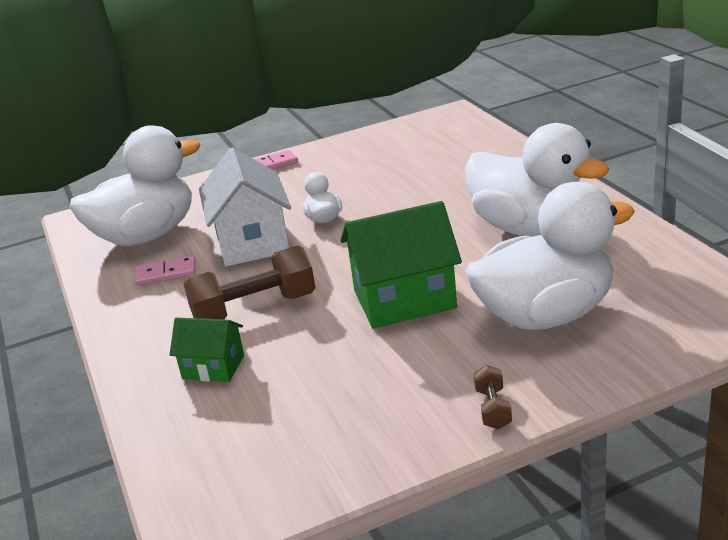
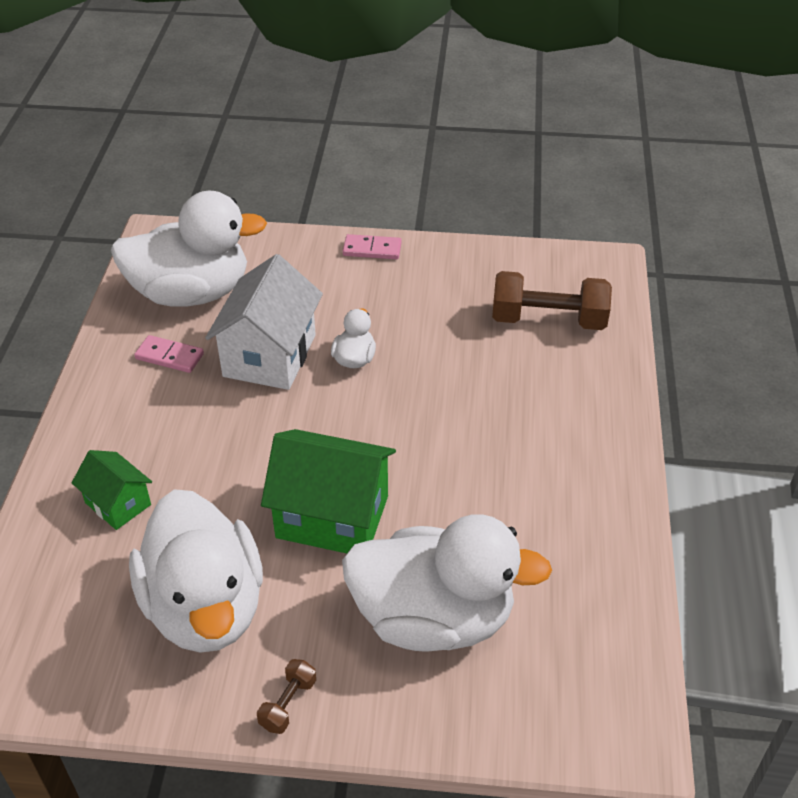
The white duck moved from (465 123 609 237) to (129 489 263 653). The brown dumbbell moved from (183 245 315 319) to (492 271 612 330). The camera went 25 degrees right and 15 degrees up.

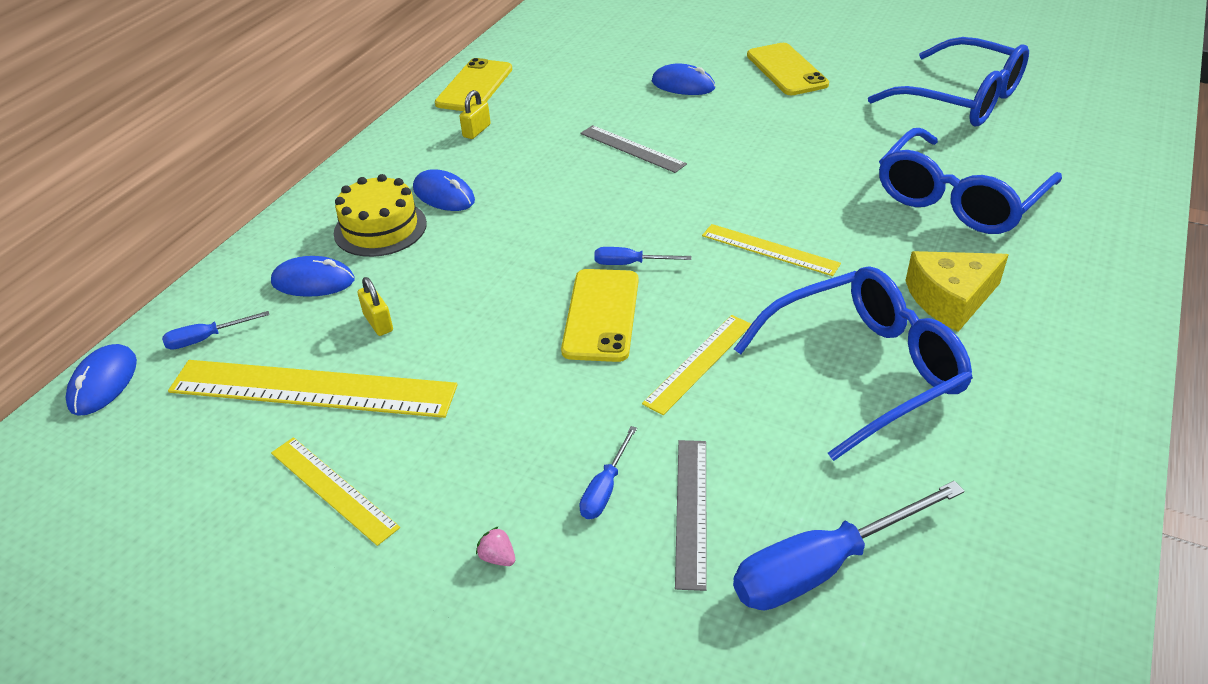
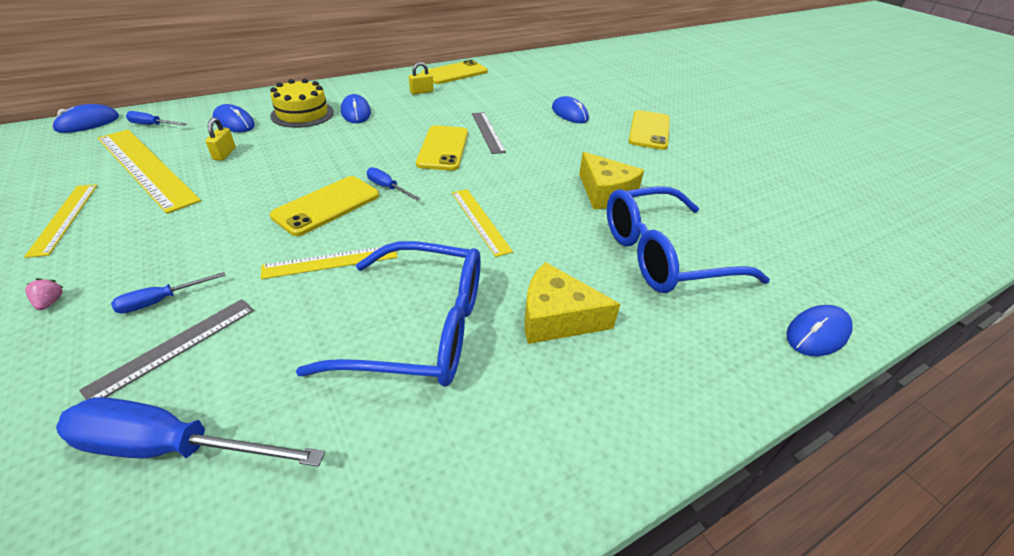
The yellow phone at (416 125 468 171) appeared. The yellow cheese at (579 152 644 209) appeared. The blue mouse at (786 305 853 357) appeared. The blue glasses at (868 37 1029 126) disappeared. The camera went 30 degrees right and 0 degrees up.

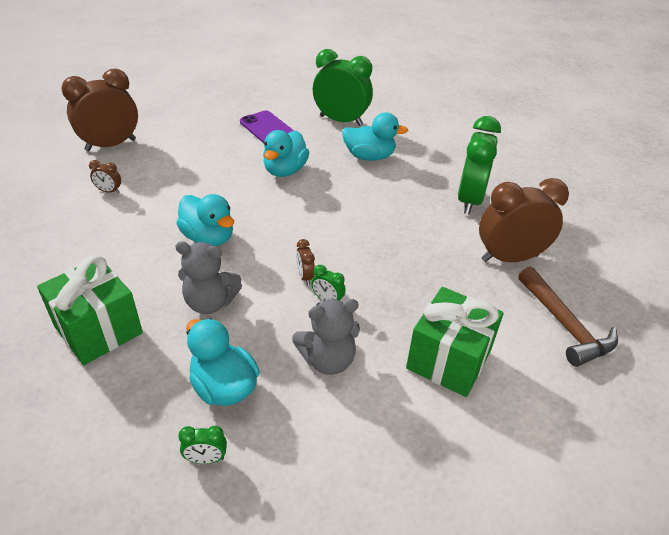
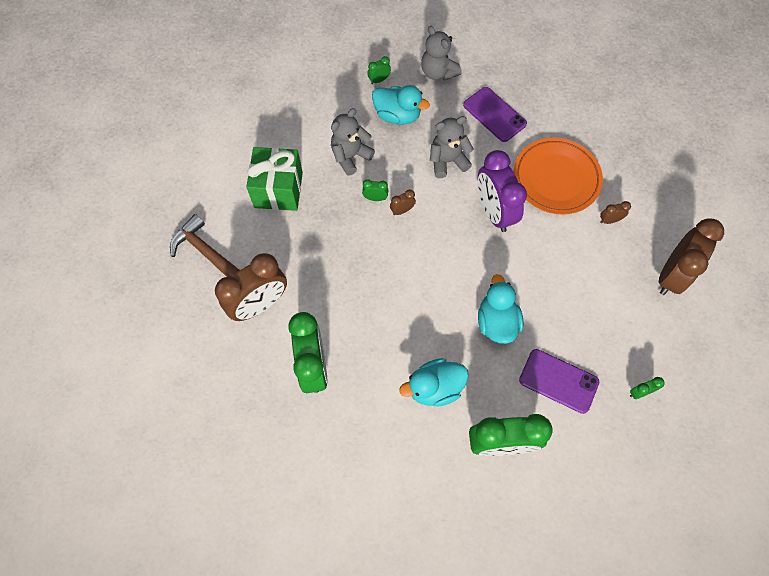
The brown clock at (296 239 315 285) turned 75 degrees counterclockwise. The grey teddy bear at (421 26 461 81) appeared. The green gift at (37 255 143 365) was replaced by the purple phone at (463 87 527 142). The turquoise duck at (176 194 234 246) was replaced by the purple clock at (478 150 527 232). The orange plate at (514 137 603 215) appeared. The green clock at (630 377 665 399) appeared. The camera went 155 degrees right and 25 degrees up.

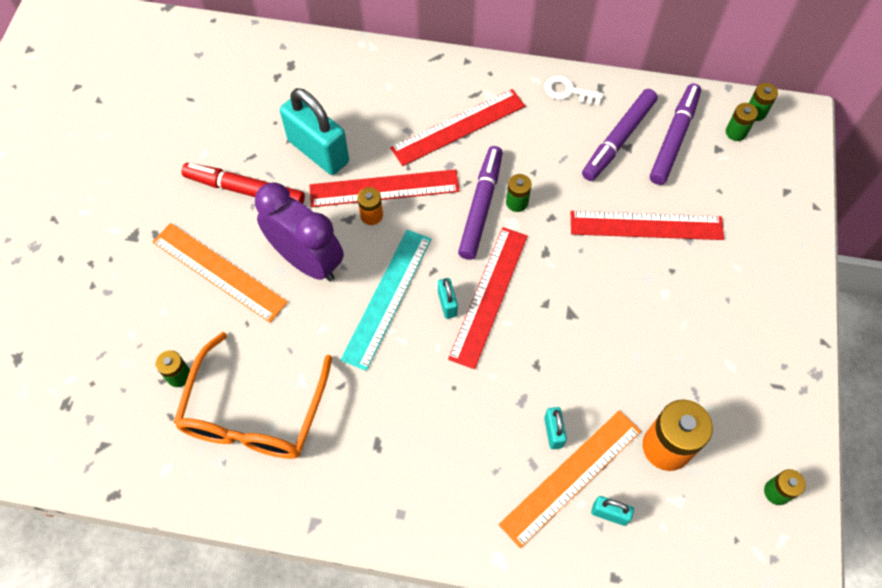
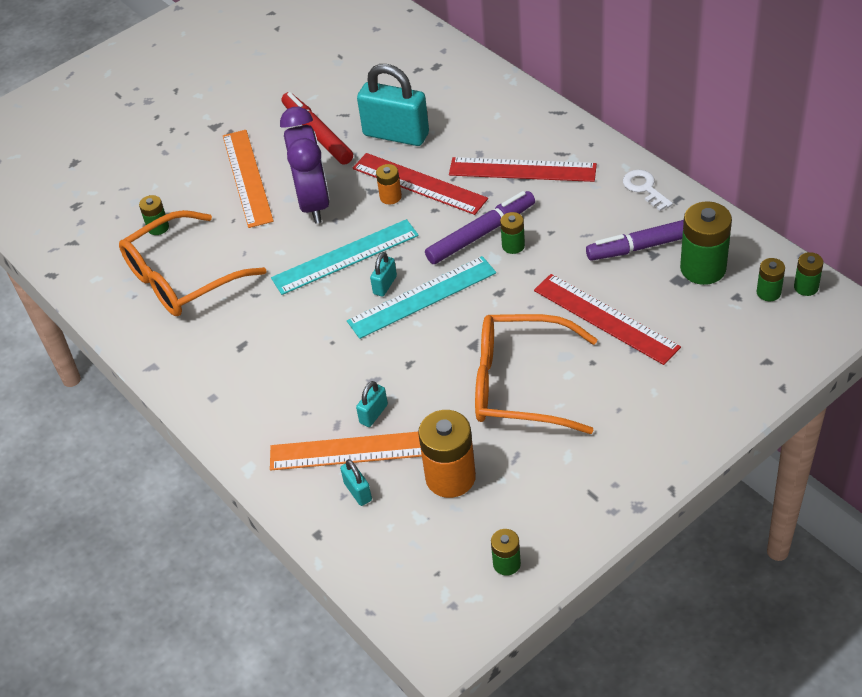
The red ruler at (448 227 528 369) became the turquoise ruler at (347 256 496 339). The turquoise padlock at (280 88 349 175) turned 60 degrees counterclockwise. The orange glasses at (475 314 597 434) appeared. The purple marker at (650 83 701 185) was replaced by the green battery at (680 201 732 285). The camera went 45 degrees right and 15 degrees down.

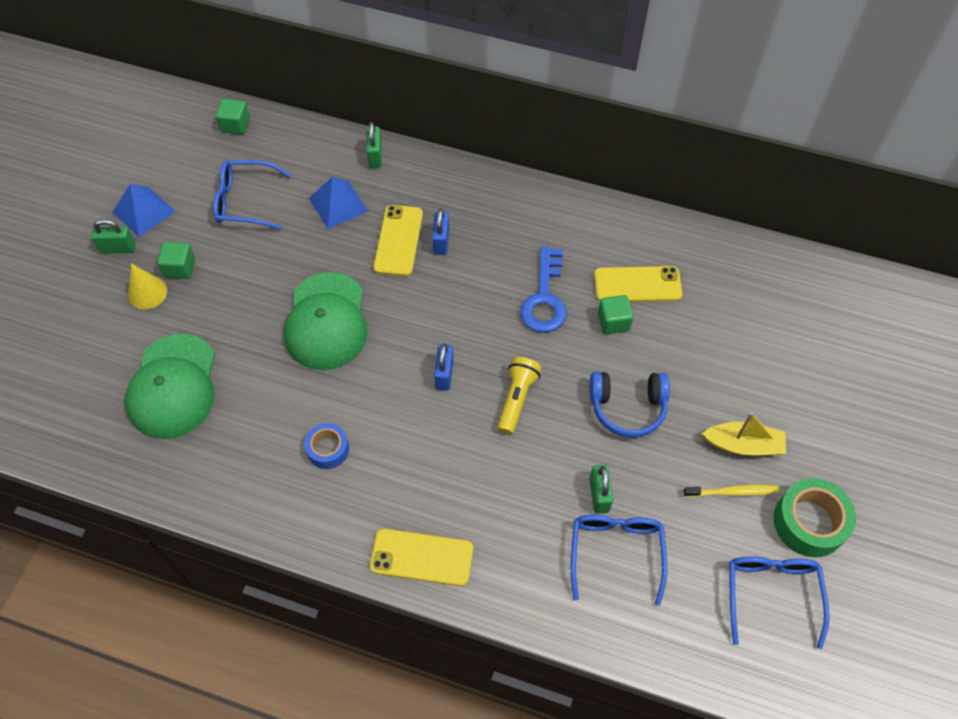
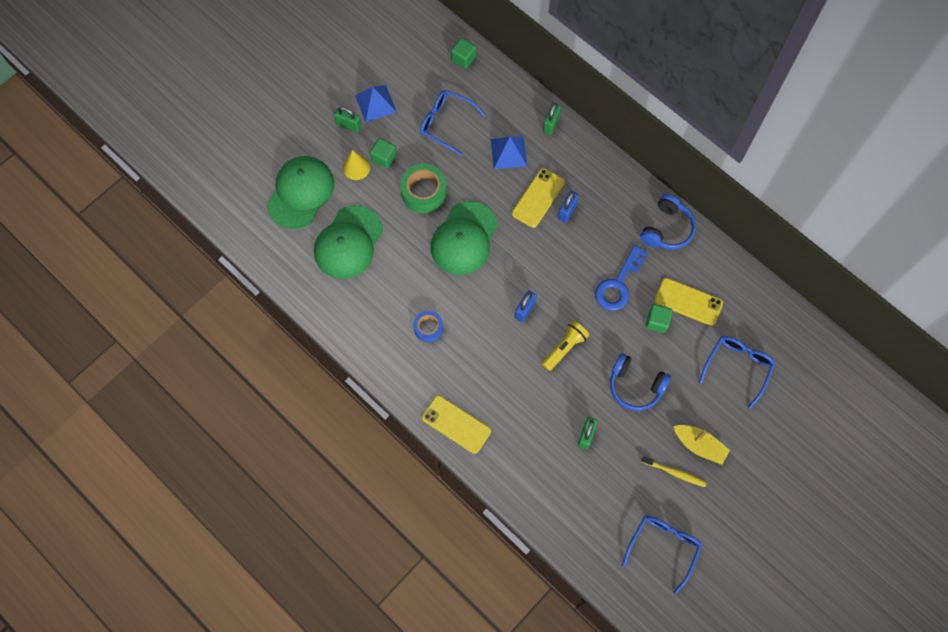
The green cap at (267 156 334 229) appeared. The green tape moved from (774 478 856 557) to (400 164 447 214). The blue headphones at (640 194 696 250) appeared. The blue glasses moved from (571 515 667 606) to (699 336 775 409). The camera went 25 degrees right and 10 degrees up.

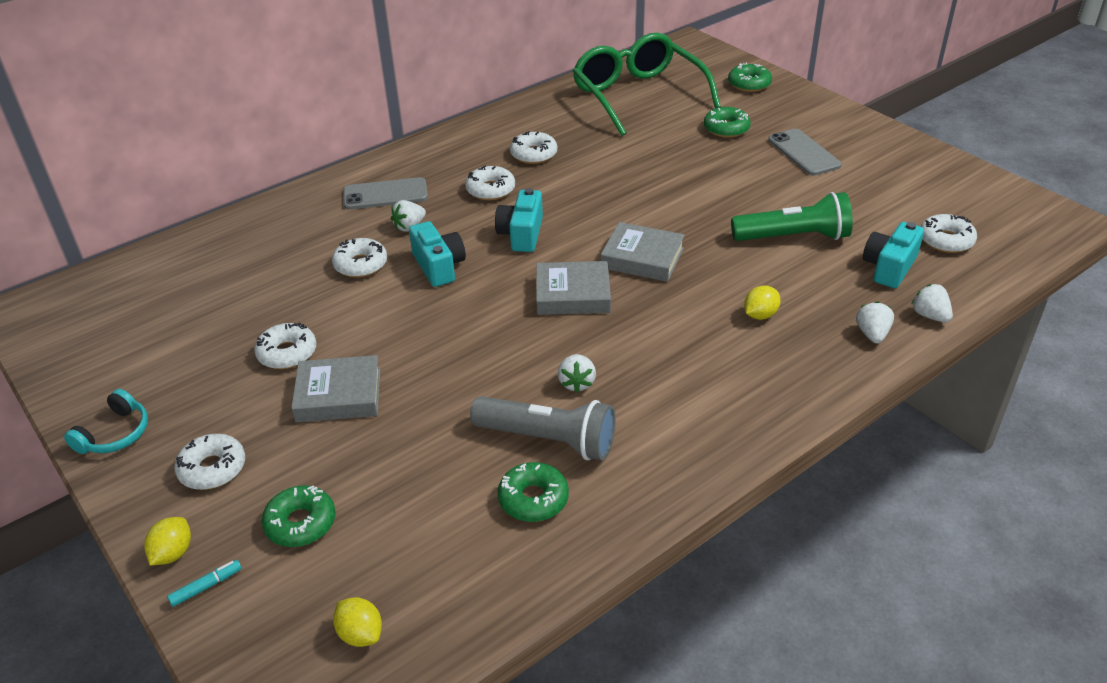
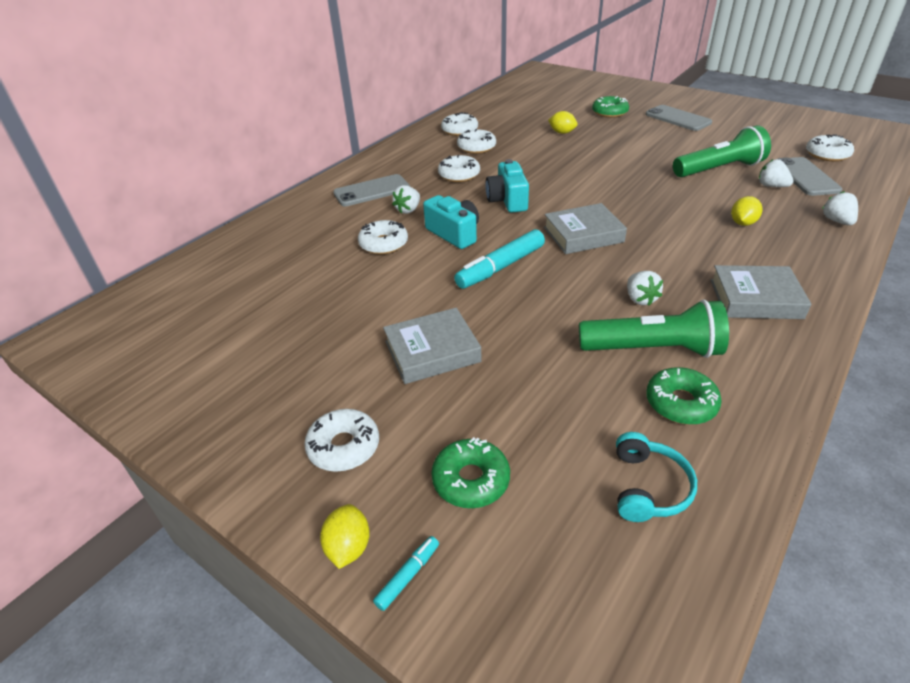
The white donut moved from (254 322 316 369) to (441 112 478 136). The turquoise marker at (454 229 545 289) appeared. The yellow lemon moved from (333 597 382 647) to (548 111 577 134). The grey flashlight at (470 396 616 461) became the green flashlight at (579 299 729 358). The turquoise headphones moved from (64 389 148 454) to (616 432 697 522). The grey book moved from (601 222 685 282) to (710 265 811 319). The white strawberry moved from (911 284 953 322) to (759 159 794 187). The turquoise camera at (863 222 924 288) was replaced by the grey phone at (778 157 842 196). The green glasses at (573 33 721 136) disappeared. The green donut at (728 62 772 92) disappeared. The camera went 15 degrees left and 0 degrees up.

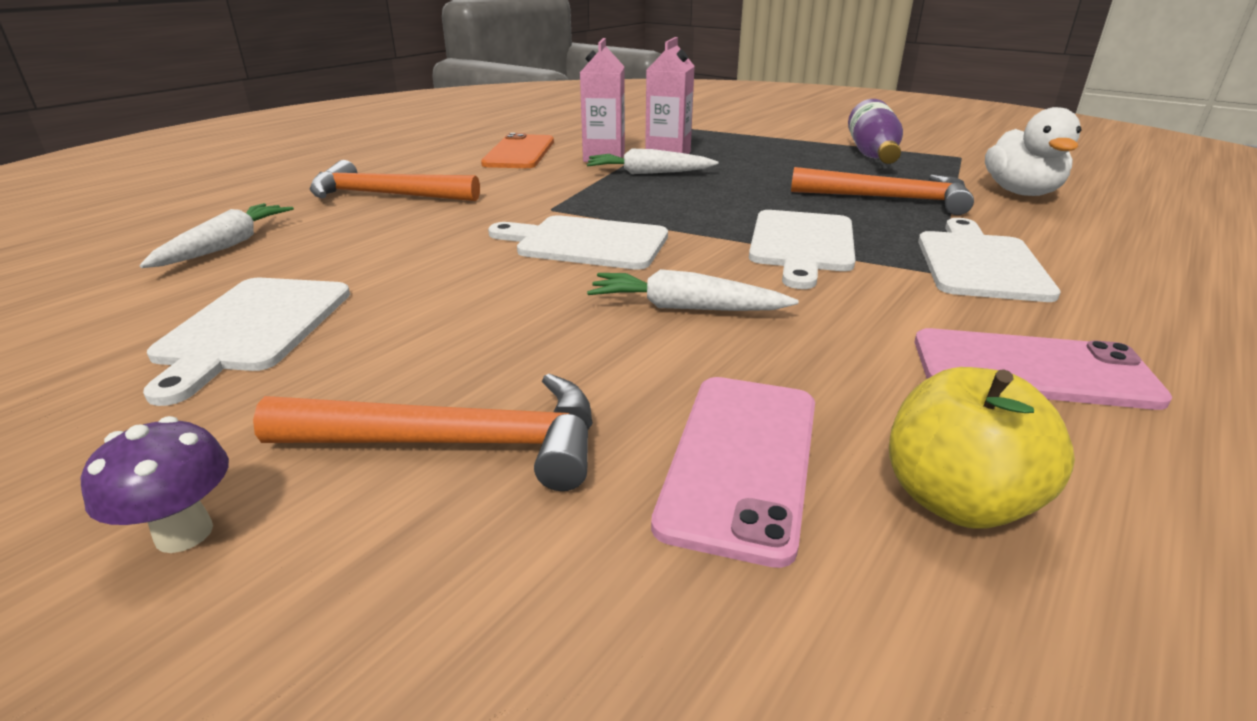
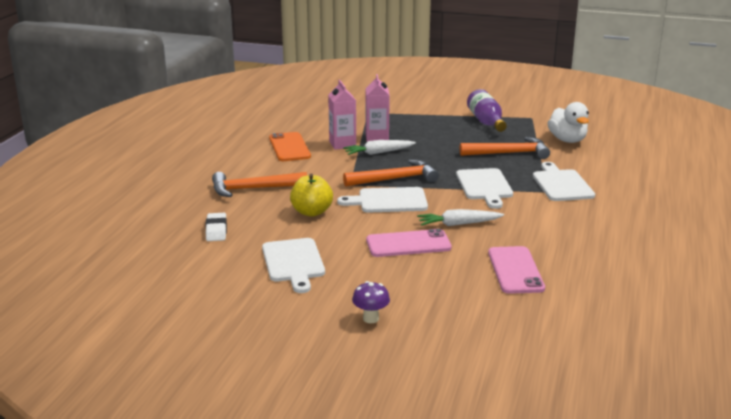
The white carrot at (139 203 294 268) was replaced by the white eraser at (206 213 227 241). The yellow apple moved from (889 367 1075 529) to (290 174 333 217). The orange hammer moved from (253 374 593 491) to (343 160 439 187). The pink phone moved from (915 328 1172 410) to (366 229 452 257). The camera went 20 degrees left and 5 degrees down.

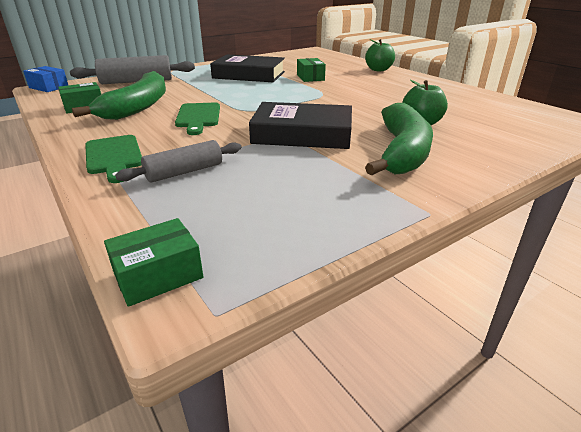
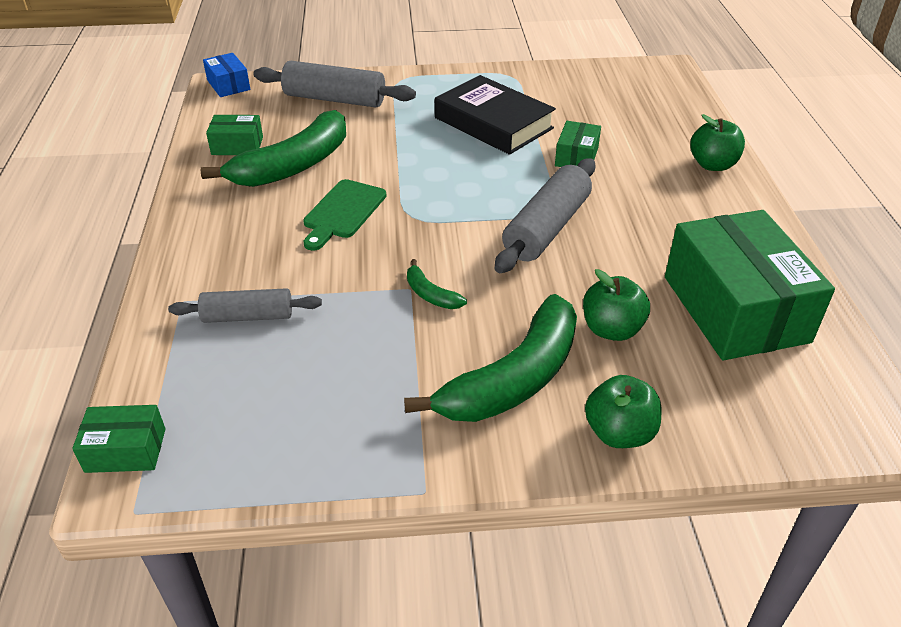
The black book at (249 102 352 149) was replaced by the green banana at (407 259 467 309). The grey rolling pin at (495 158 595 273) appeared. The green apple at (585 375 661 448) appeared. The green box at (665 210 835 360) appeared. The green cutting board at (85 135 142 183) disappeared. The camera went 30 degrees right and 10 degrees up.

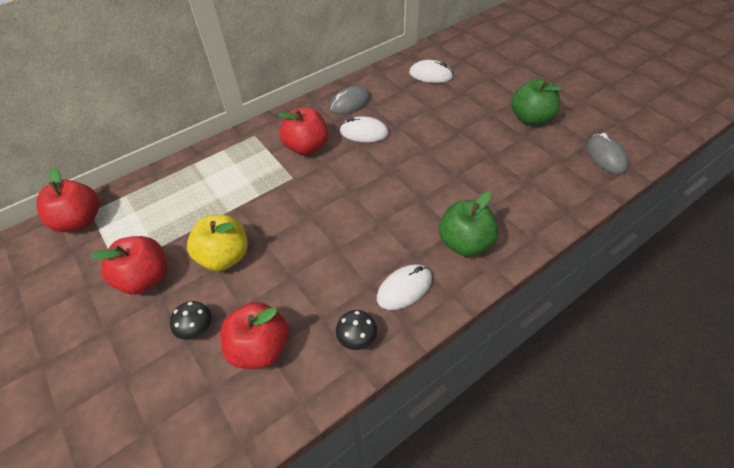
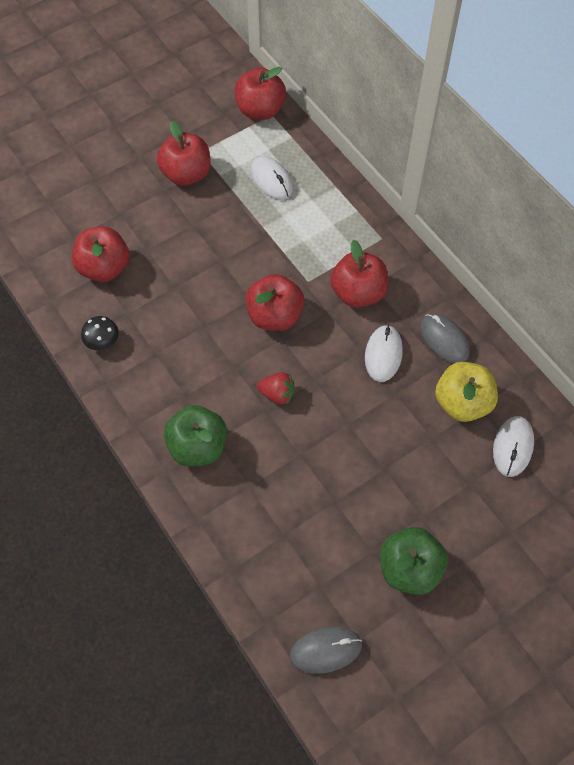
The red apple at (246 274 304 331) appeared. The white mouse moved from (377 264 432 310) to (251 156 293 200). The red strawberry at (257 372 294 405) appeared. The yellow apple moved from (187 215 248 271) to (435 362 498 422). The black mushroom at (170 301 212 340) disappeared. The camera went 90 degrees right and 10 degrees up.

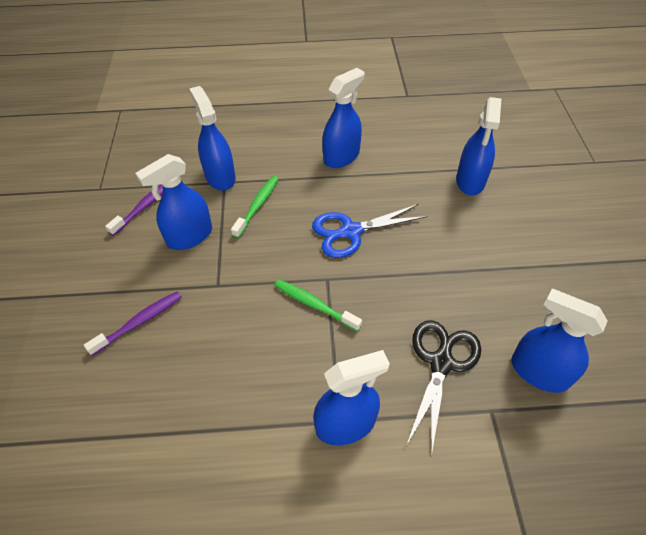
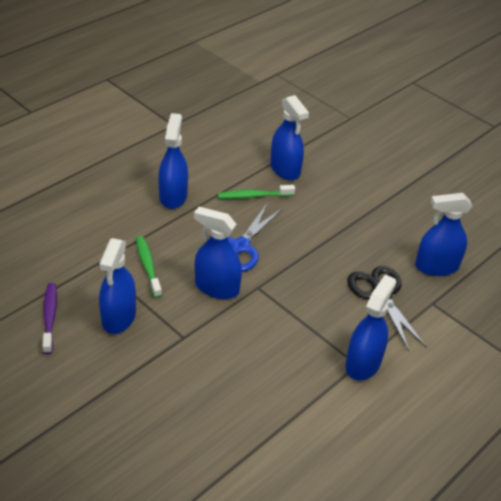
The blue spray bottle moved from (190 86 236 191) to (194 207 242 299). The green toothbrush moved from (274 279 362 331) to (218 185 295 199). The purple toothbrush at (84 291 182 356) disappeared. The camera went 45 degrees left and 10 degrees down.

